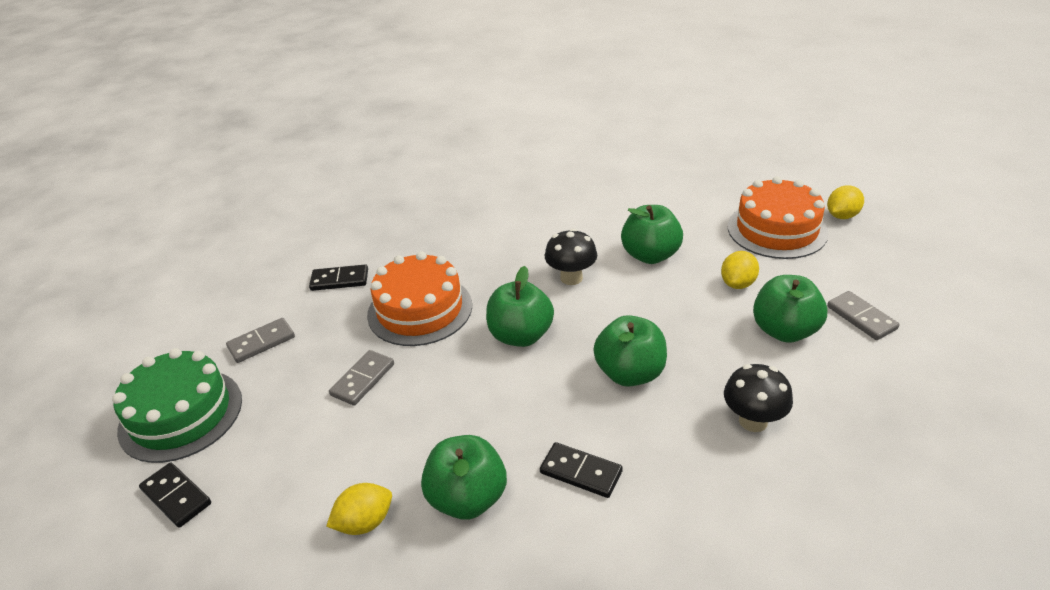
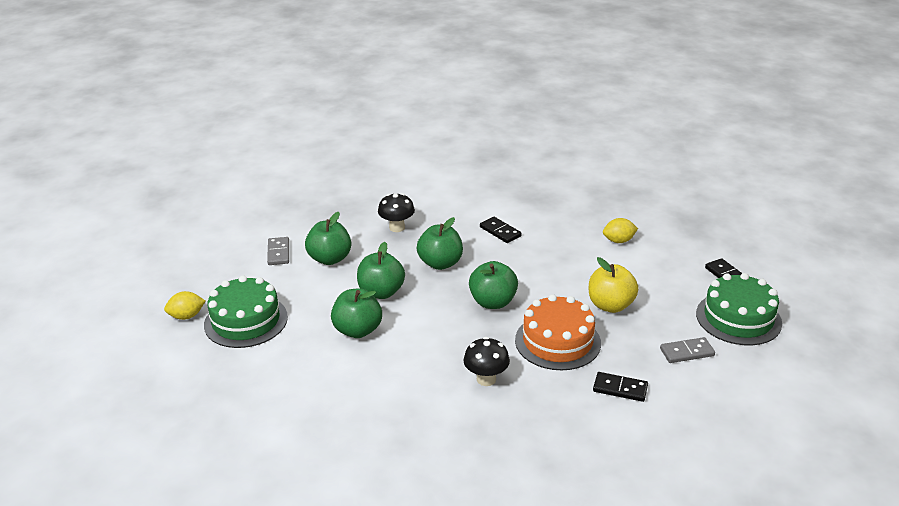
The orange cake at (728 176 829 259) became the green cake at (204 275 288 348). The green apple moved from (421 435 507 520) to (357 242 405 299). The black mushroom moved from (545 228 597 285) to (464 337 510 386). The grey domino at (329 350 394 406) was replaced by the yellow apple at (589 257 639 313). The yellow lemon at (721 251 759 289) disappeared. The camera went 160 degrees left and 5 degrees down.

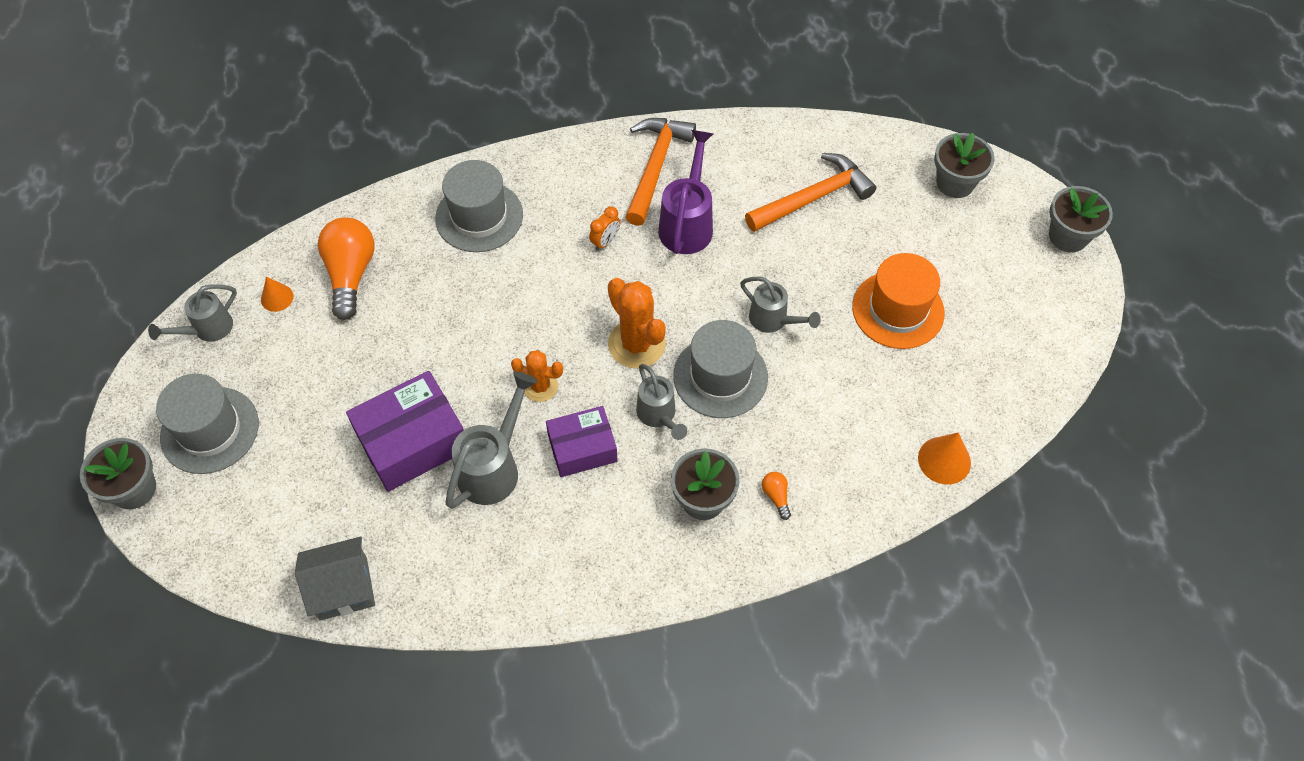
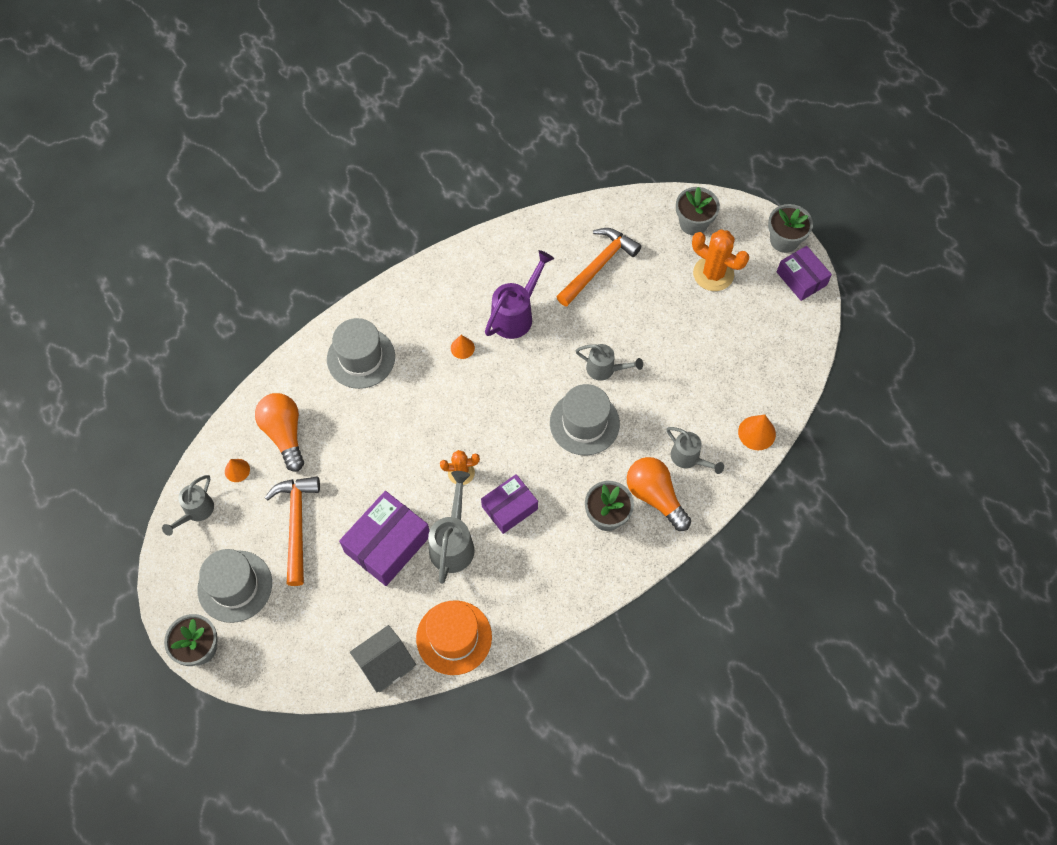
The orange hammer moved from (625 118 696 226) to (265 476 320 586). The orange hat moved from (852 253 945 349) to (416 600 492 675). The orange clock at (589 206 620 251) was replaced by the orange cone at (451 335 475 359). The purple watering can at (658 130 713 254) turned 45 degrees clockwise. The orange light bulb at (762 472 791 520) changed to 2.35 times the size. The grey watering can moved from (636 364 687 440) to (667 427 724 474). The orange cactus moved from (608 278 666 368) to (692 229 749 291). The purple box at (777 246 832 301) appeared. The camera went 20 degrees left and 5 degrees up.

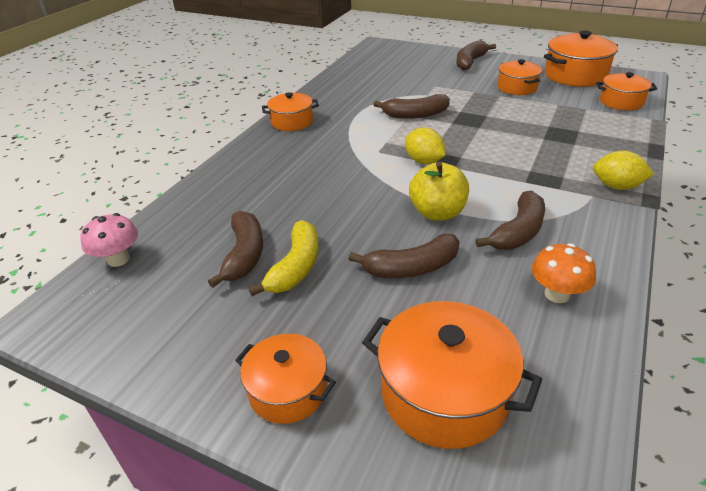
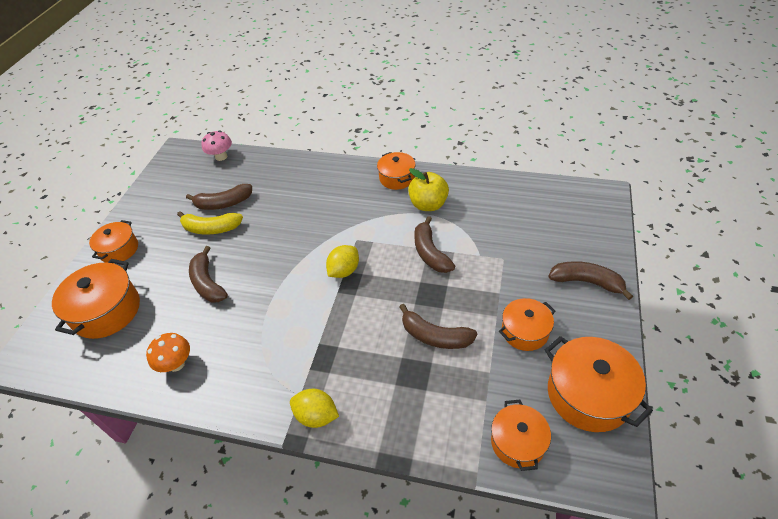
The yellow lemon at (593 151 654 190) turned 75 degrees counterclockwise. The brown banana moved from (475 190 545 250) to (400 304 477 349). The yellow apple moved from (409 162 469 221) to (408 168 449 211). The camera went 80 degrees right and 10 degrees up.

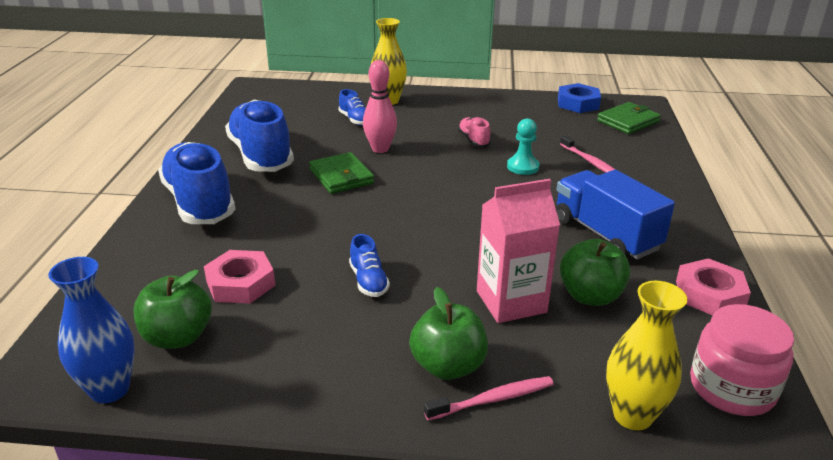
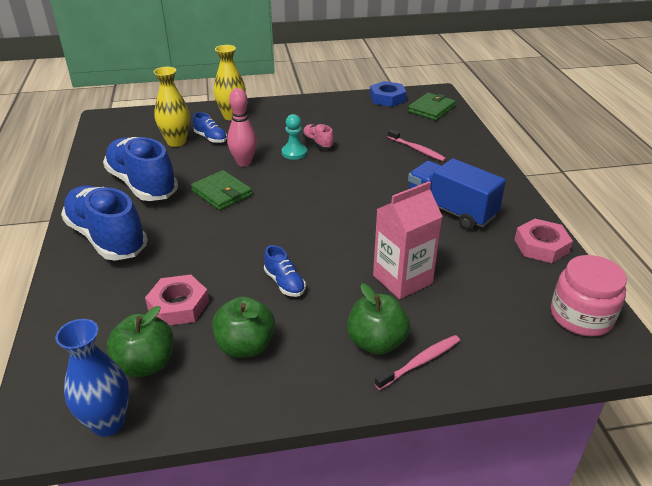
The yellow vase moved from (606 281 687 430) to (153 67 190 147). The green apple moved from (560 239 631 306) to (212 296 275 358). The turquoise pawn moved from (507 118 539 175) to (282 114 307 160). The camera went 15 degrees left and 5 degrees up.

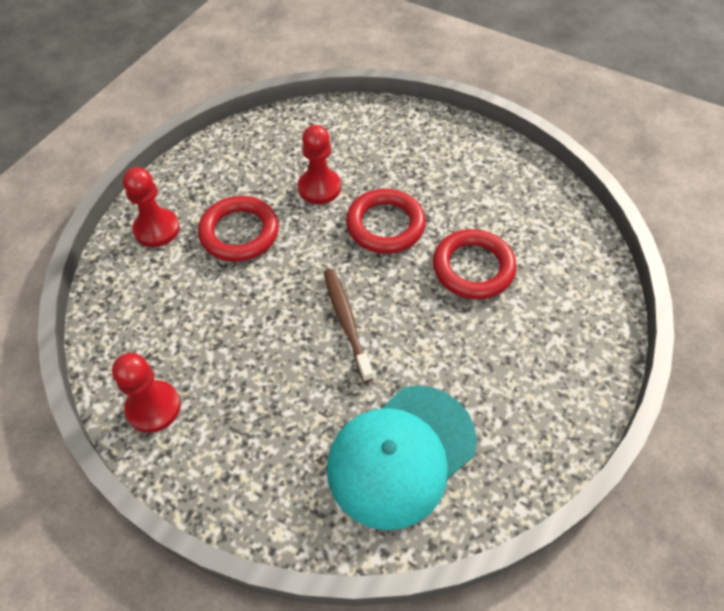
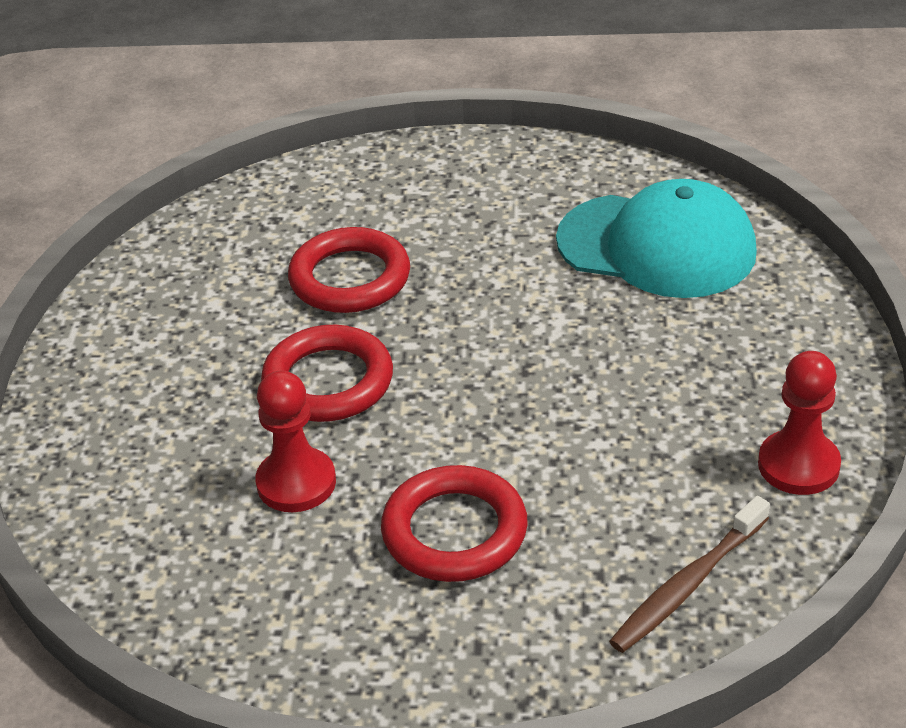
The brown toothbrush moved from (324 269 374 382) to (609 496 770 653). The red pawn at (123 167 180 247) disappeared. The camera went 115 degrees left and 15 degrees down.

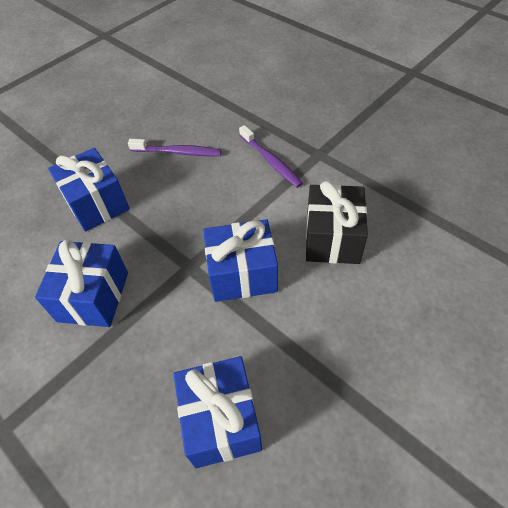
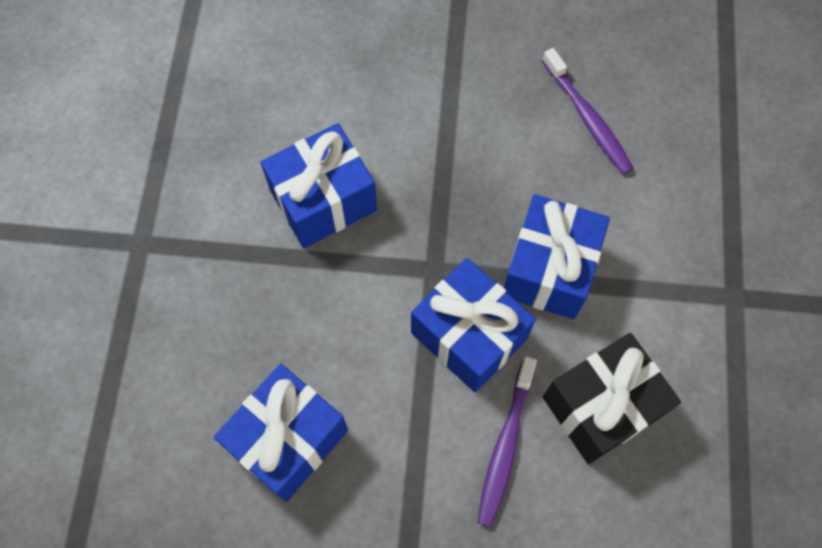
The purple toothbrush moved from (239 125 303 188) to (477 356 537 527). The blue gift moved from (48 148 129 231) to (504 194 610 319). The camera went 50 degrees right and 15 degrees up.

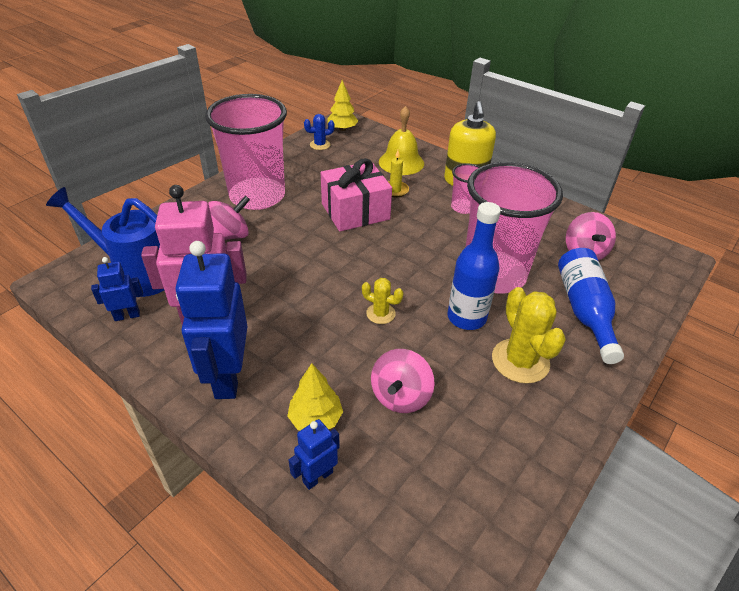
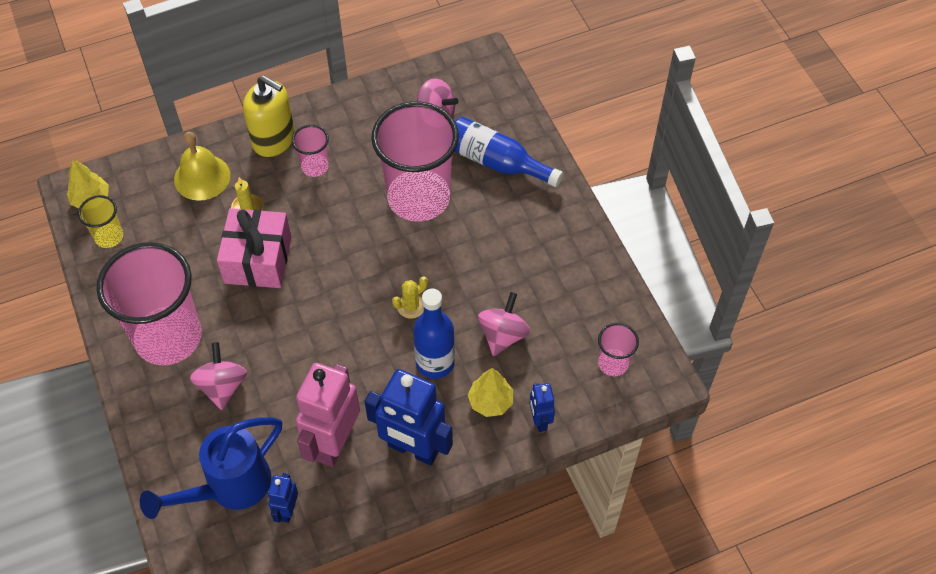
The blue cactus at (304 114 335 150) was replaced by the yellow cup at (78 195 123 248). The blue bottle moved from (447 202 501 330) to (413 288 455 379). The pink spinning top at (371 349 435 413) turned 120 degrees counterclockwise. The pink cup at (598 323 639 376) appeared. The yellow cactus at (492 287 566 384) disappeared. The camera went 60 degrees left and 15 degrees up.

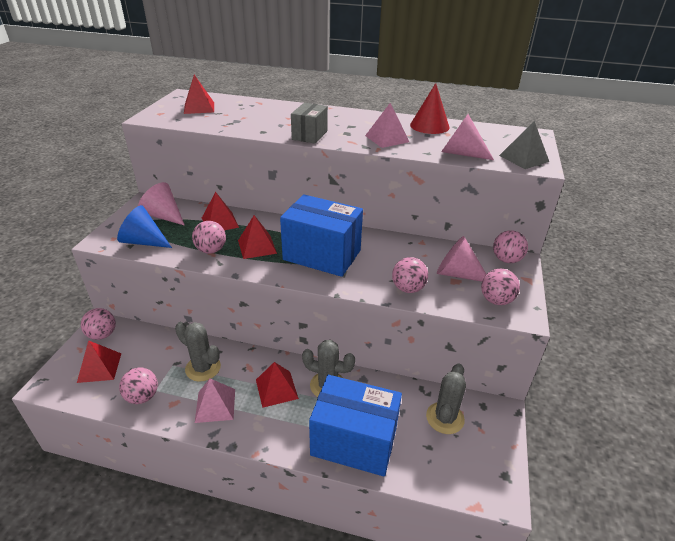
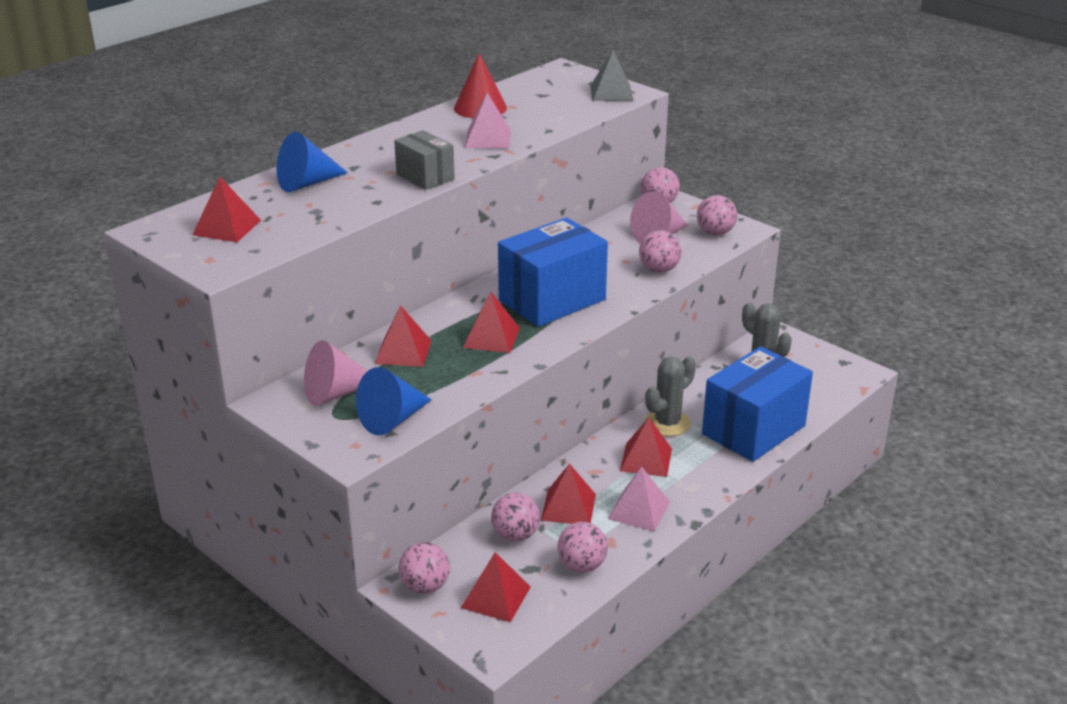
The blue cone at (277 132 348 192) appeared. The pink ball moved from (192 221 226 253) to (491 493 540 541). The grey cactus at (175 322 221 381) was replaced by the red pyramid at (541 463 596 524). The pink cone at (441 114 494 160) disappeared. The camera went 60 degrees left and 5 degrees down.

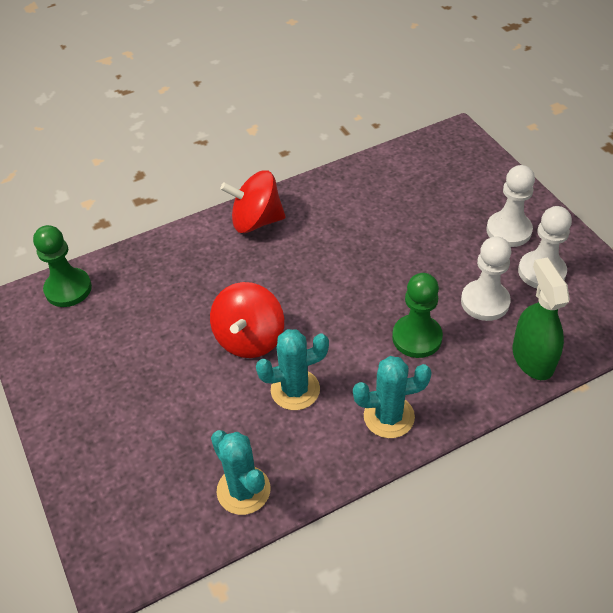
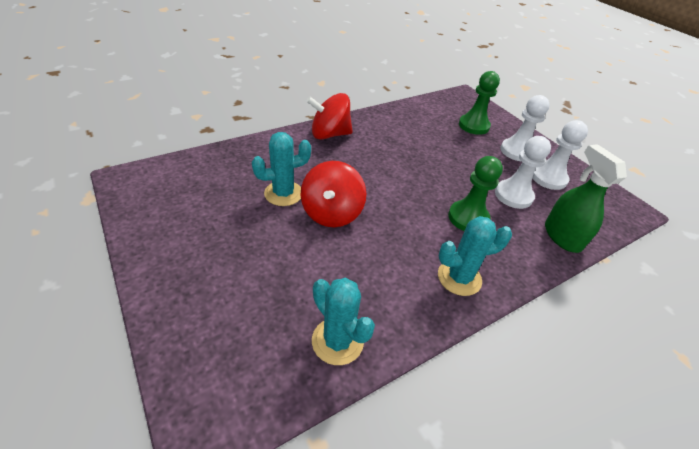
The turquoise cactus moved from (256 329 329 410) to (252 132 311 206). The green pawn moved from (33 225 92 307) to (459 71 500 135). The camera went 10 degrees left and 5 degrees down.

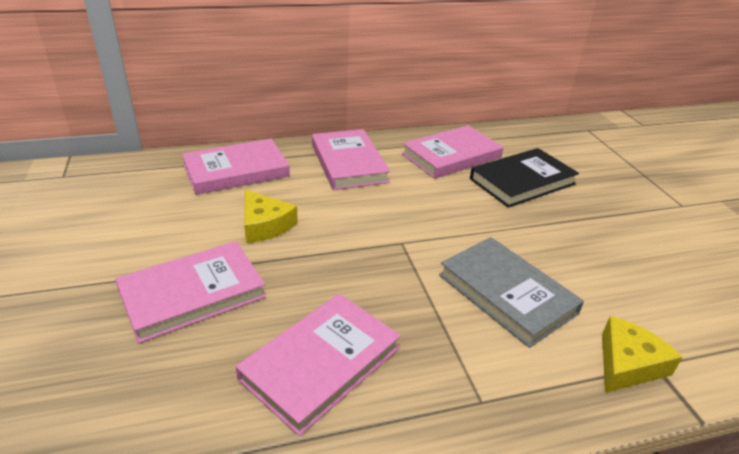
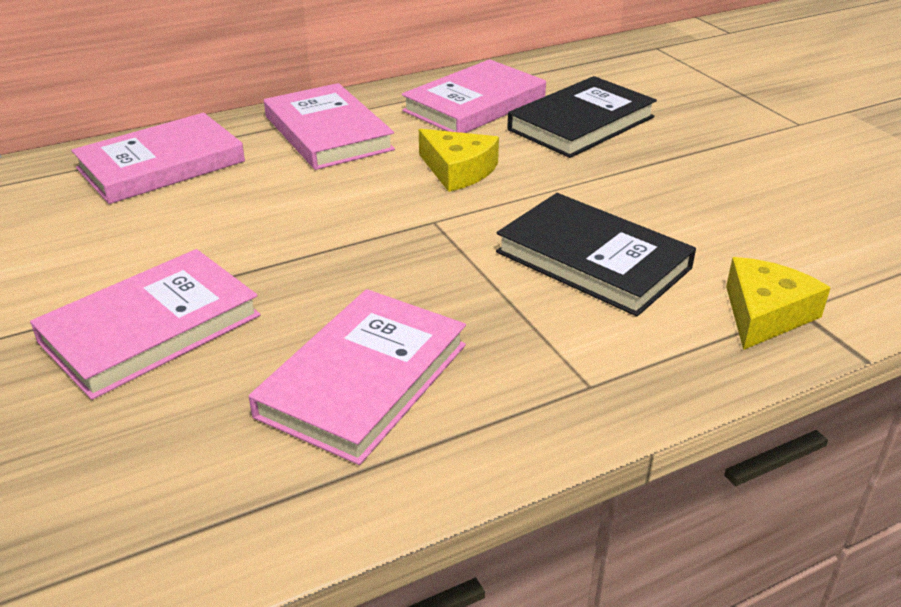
The yellow cheese moved from (244 190 298 243) to (419 129 499 192). The grey book at (439 237 584 348) became the black book at (496 193 696 316). The camera went 10 degrees left and 0 degrees up.

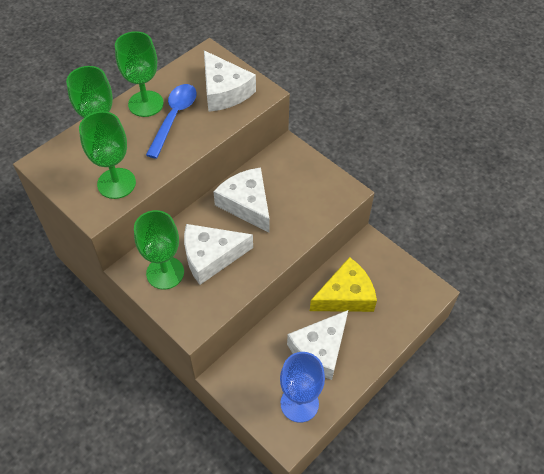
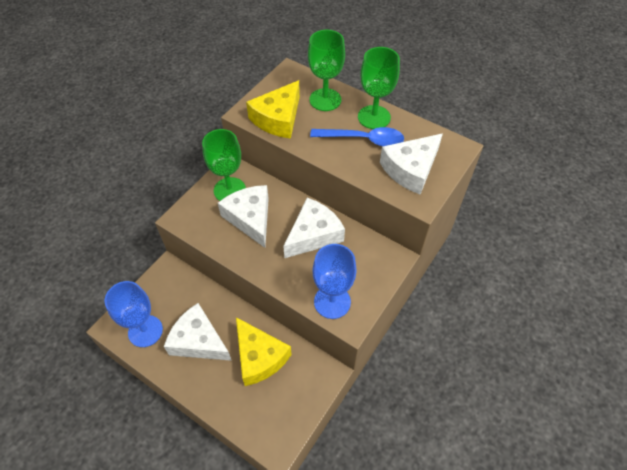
The green goblet at (79 111 136 199) was replaced by the yellow cheese at (246 80 300 139). The blue goblet at (313 244 357 319) appeared. The camera went 80 degrees right and 0 degrees up.

